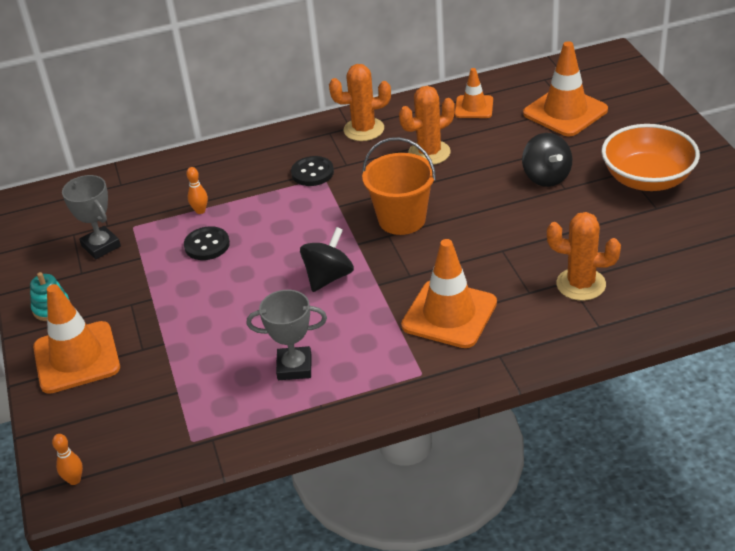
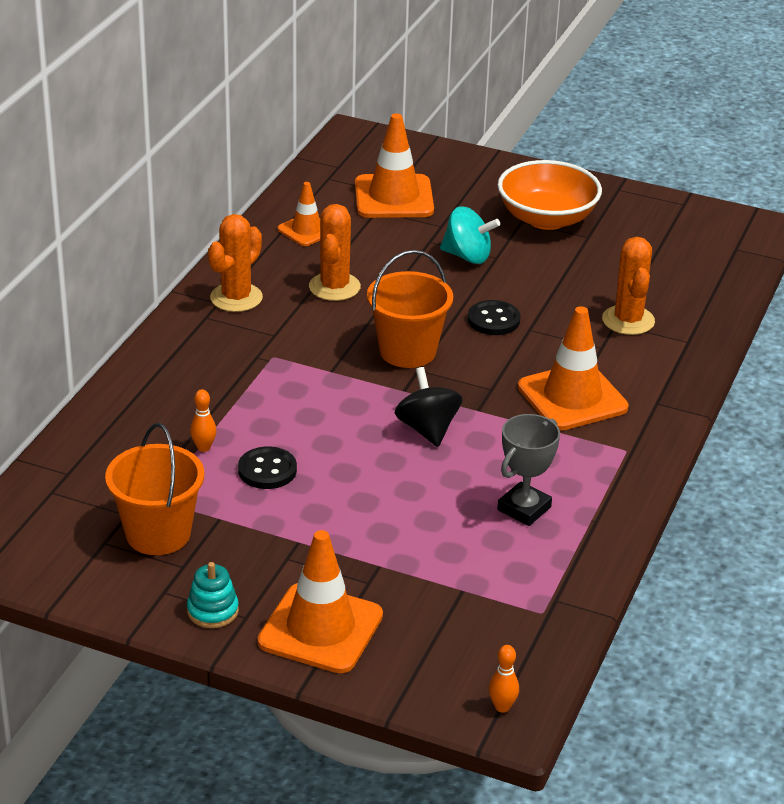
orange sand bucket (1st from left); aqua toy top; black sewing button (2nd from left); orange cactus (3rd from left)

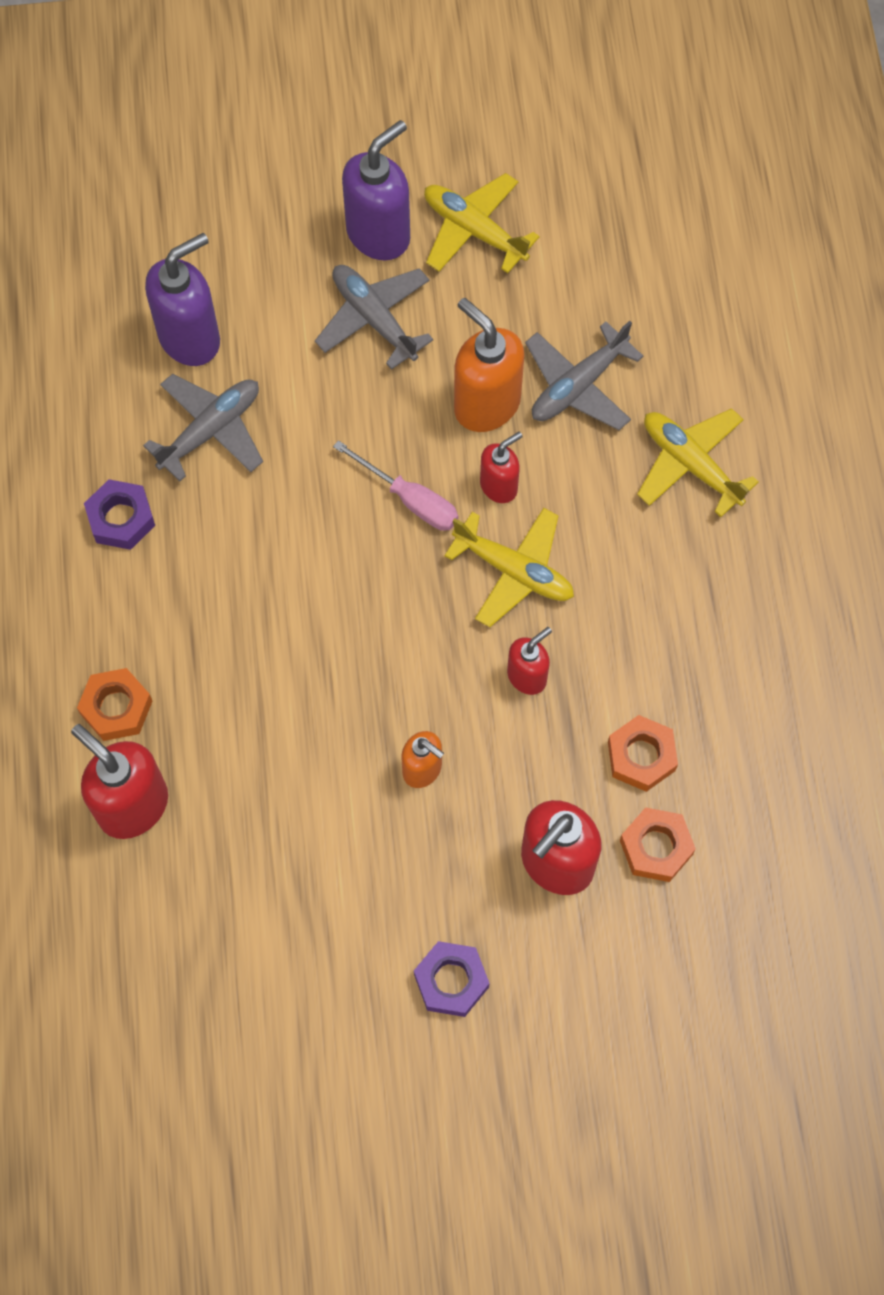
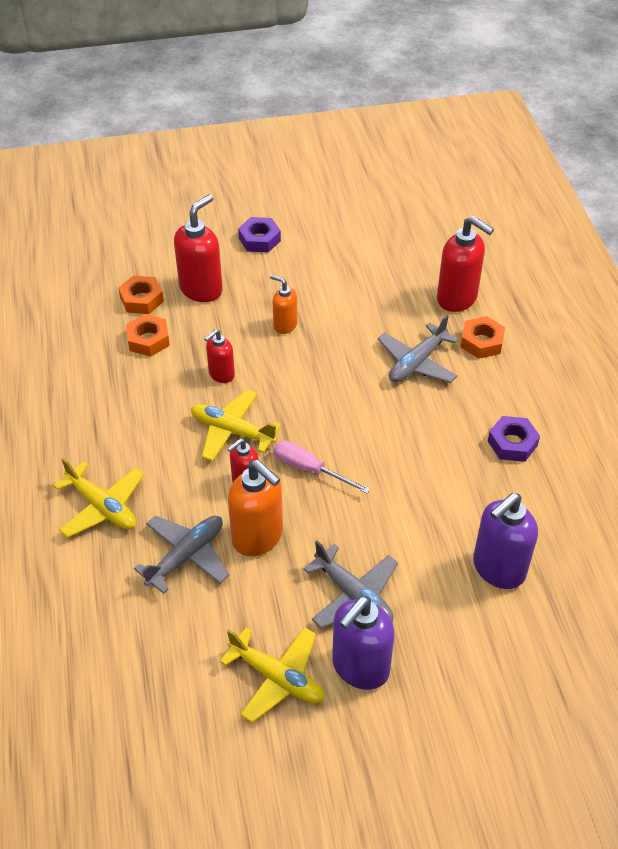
grey plane (3rd from left)

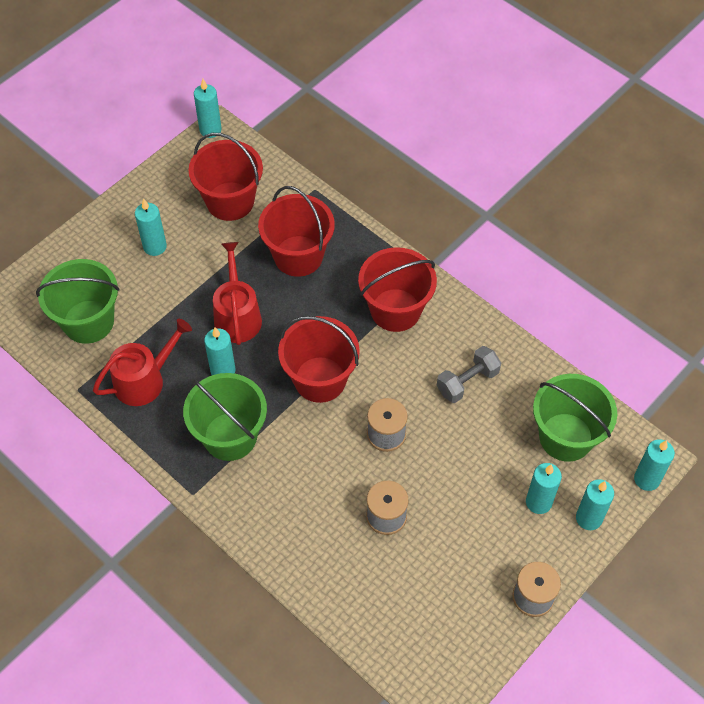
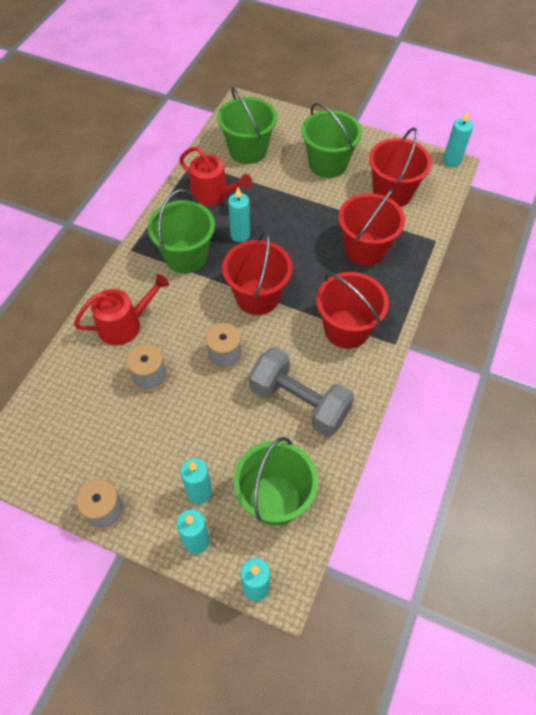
scarlet sprinkling can (1st from left); grey dumbbell; emerald sand bucket (4th from left)

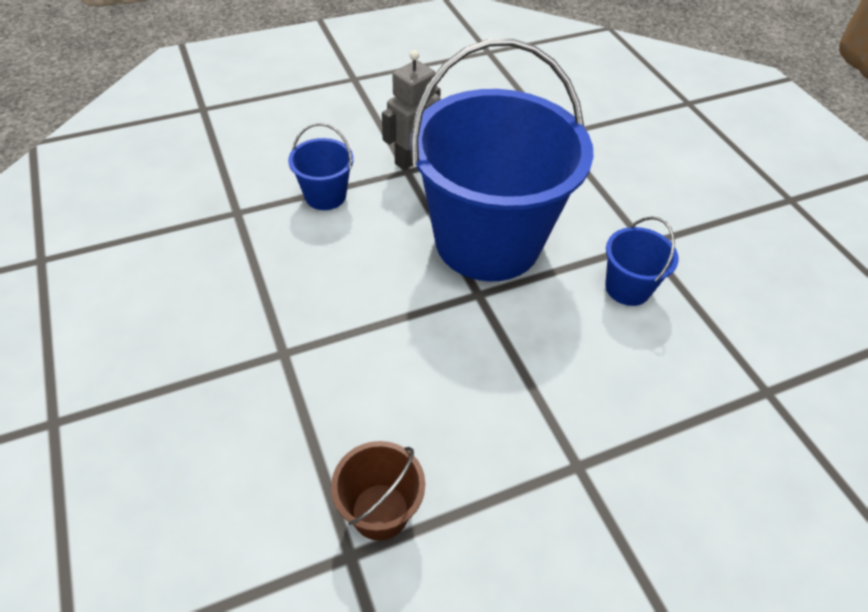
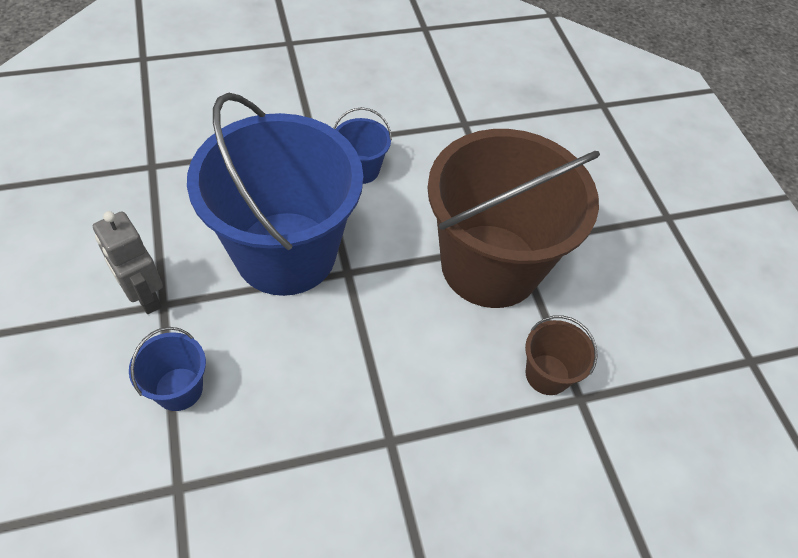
russet sand bucket (1st from left)

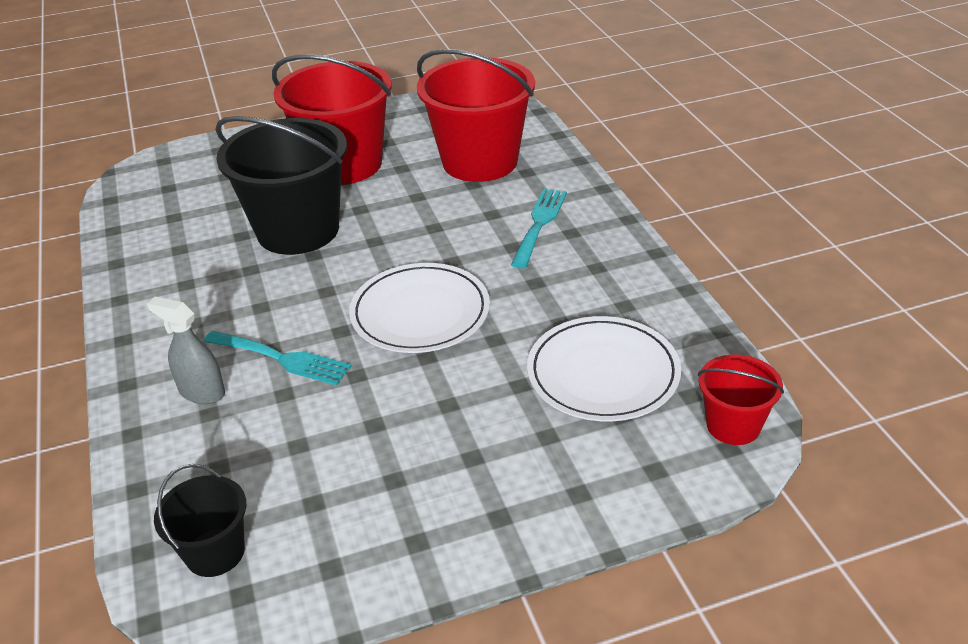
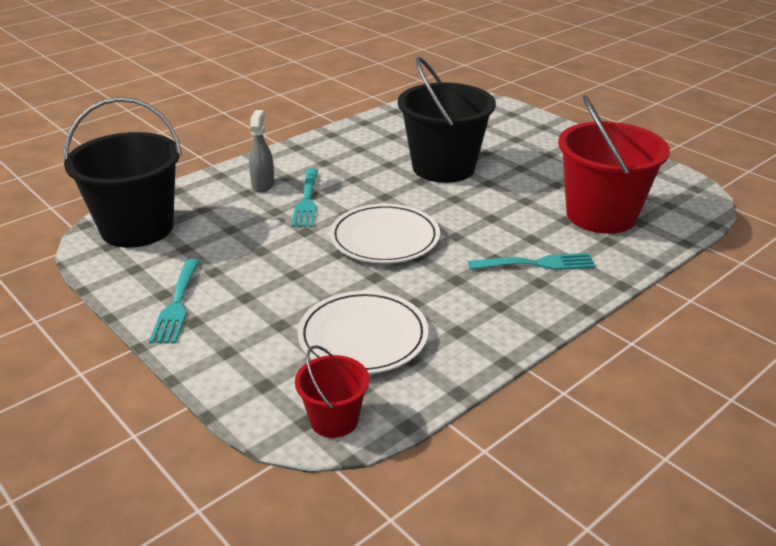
black sand bucket (1st from left); aqua table fork (1st from left); scarlet sand bucket (1st from left in the first image)

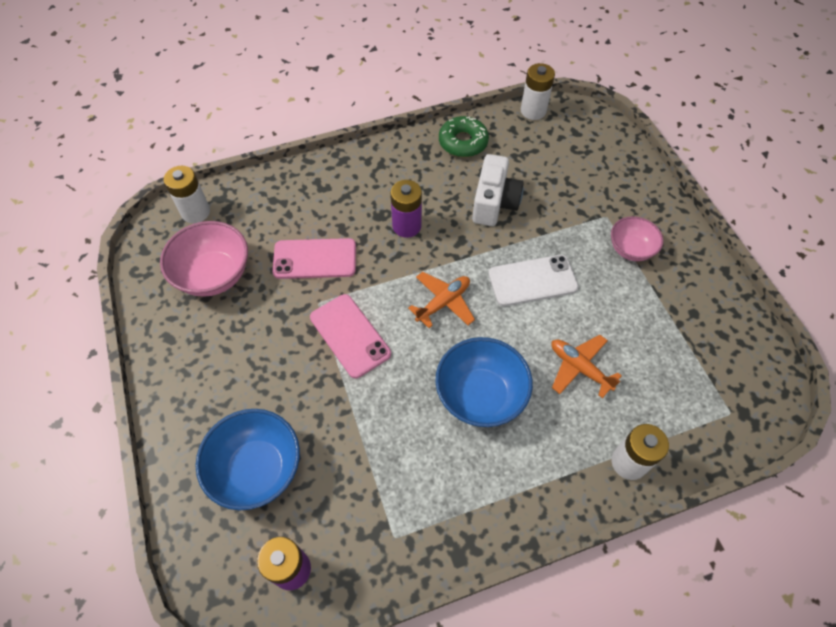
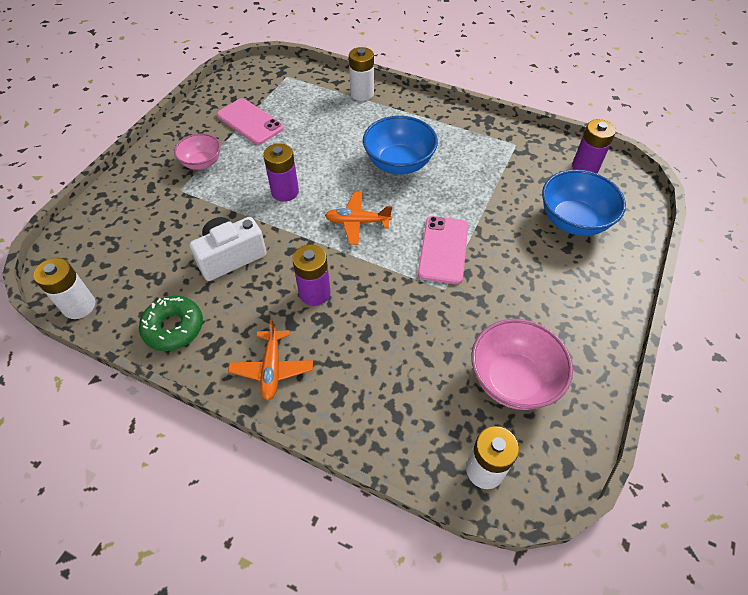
rose-pink phone (1st from left); orange plane (1st from left); purple AA battery (1st from left)

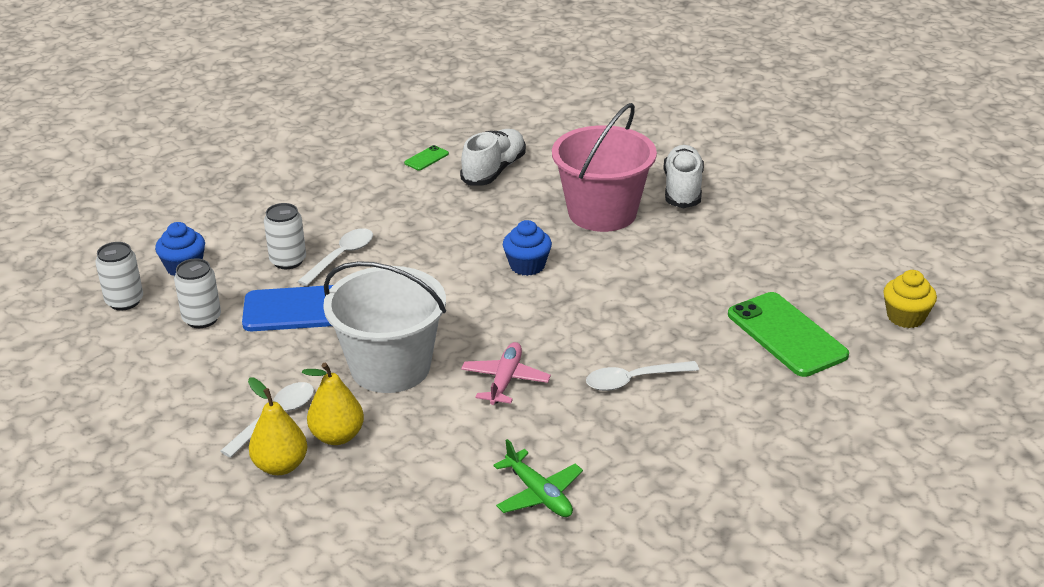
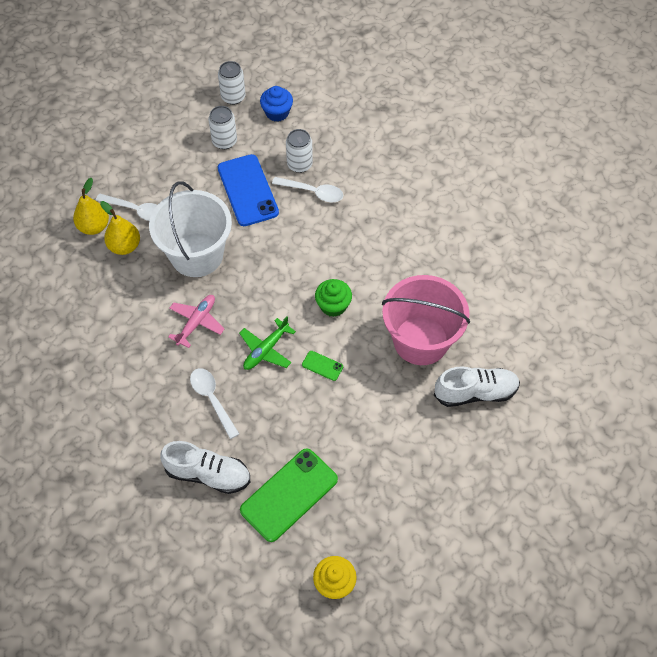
pure white sneaker (1st from left); rose-pink plane; emerald plane; emerald phone (2nd from left); emerald fairy cake

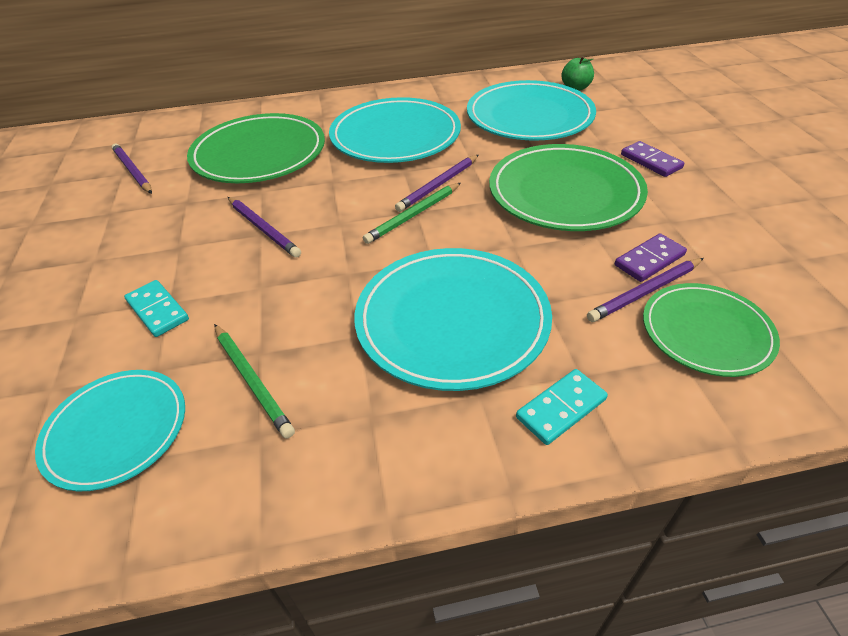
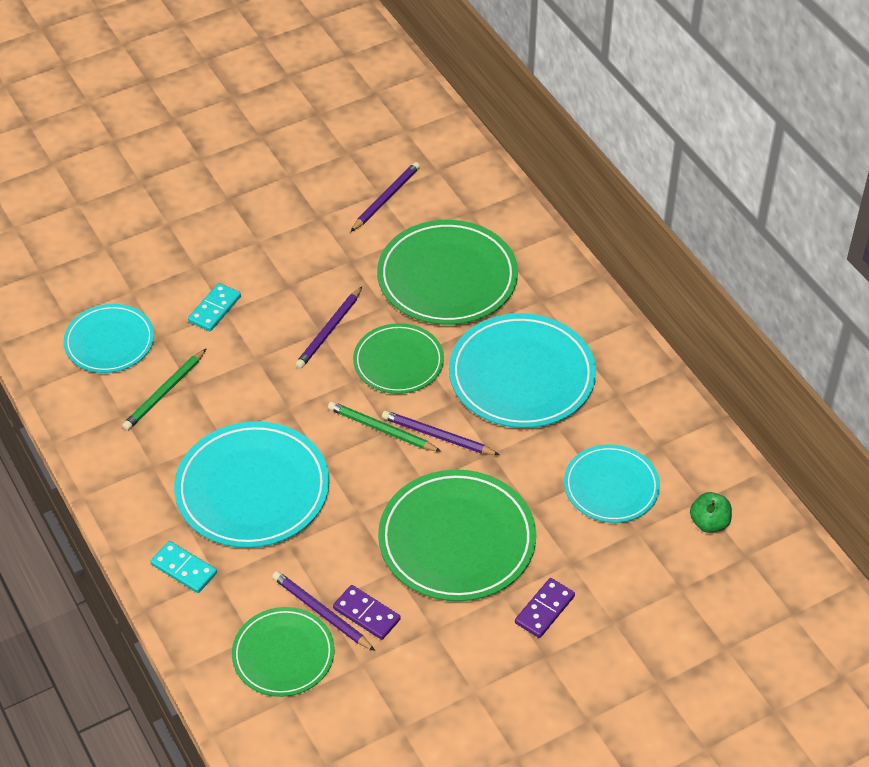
emerald plate (2nd from left); aqua plate (4th from left)

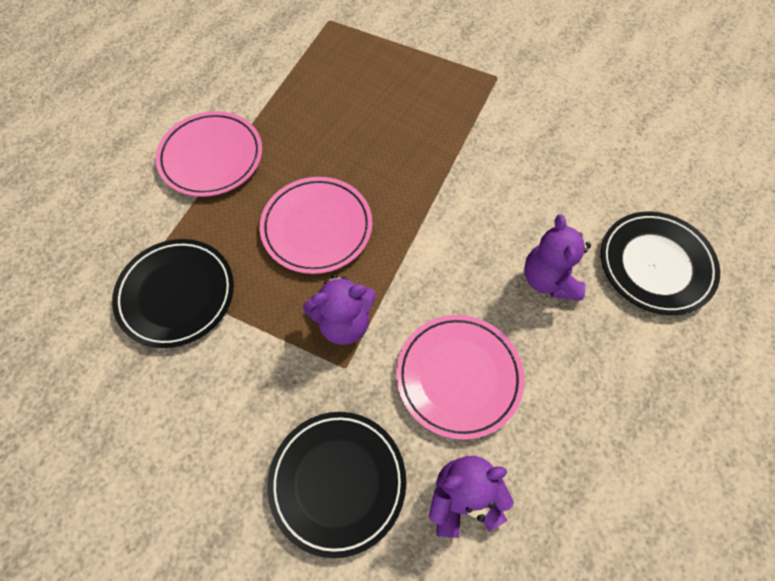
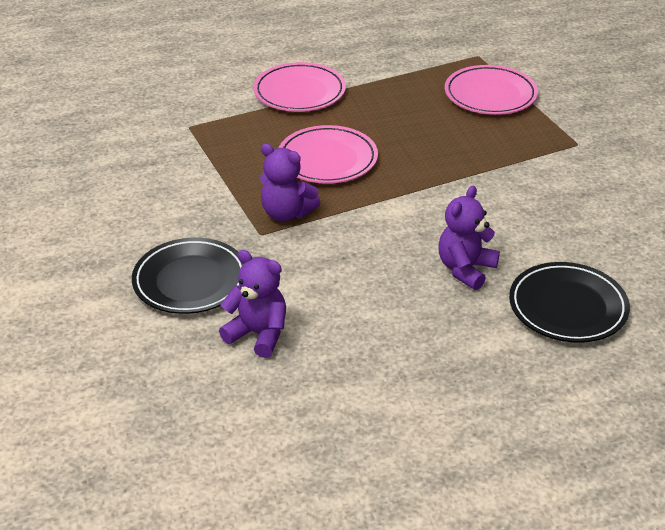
rose-pink plate (3rd from left); black plate (1st from left in the first image)

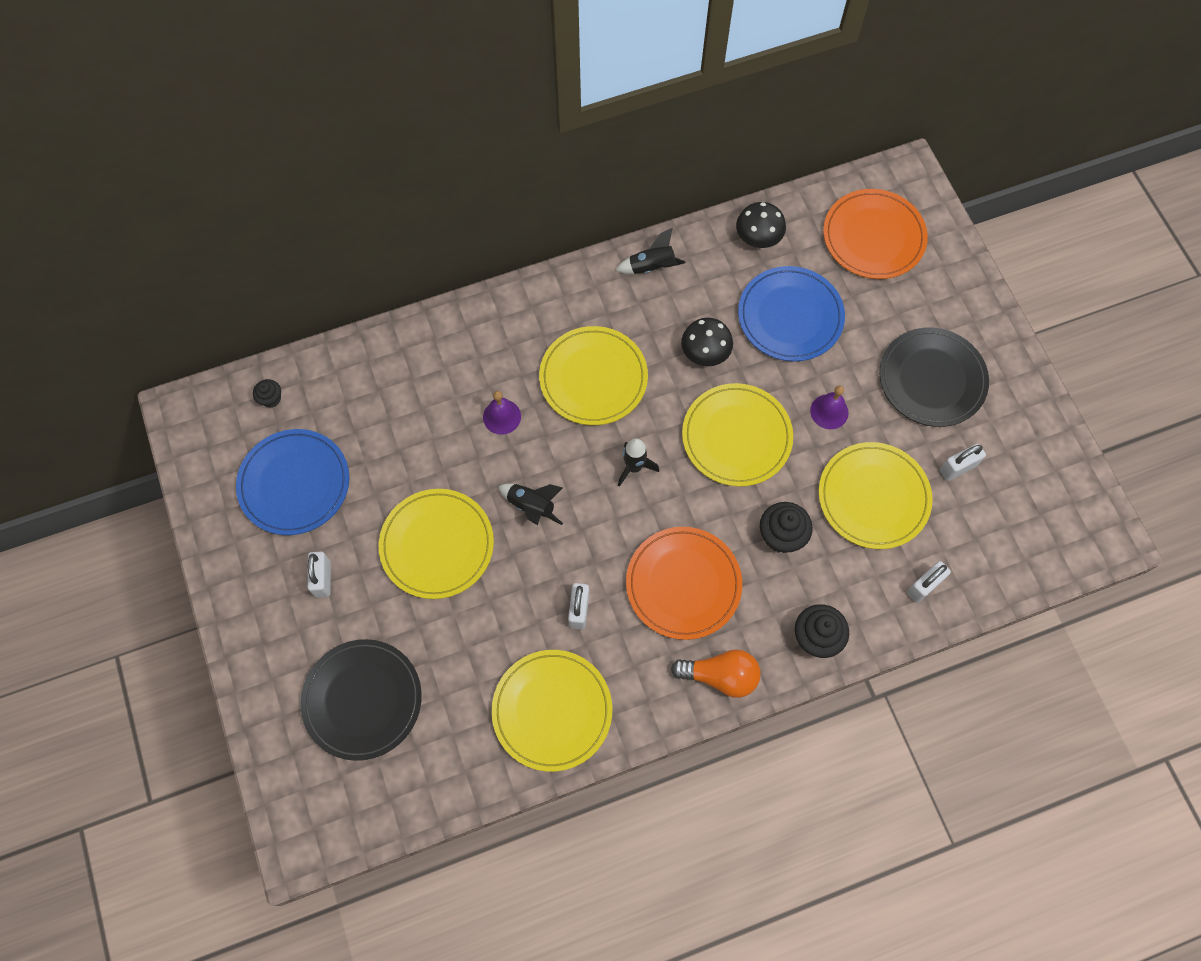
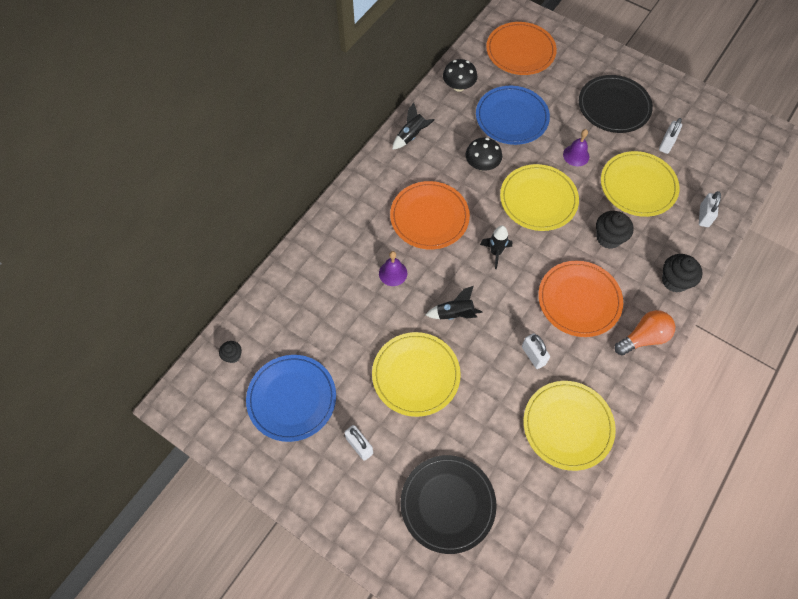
orange plate (1st from left)

